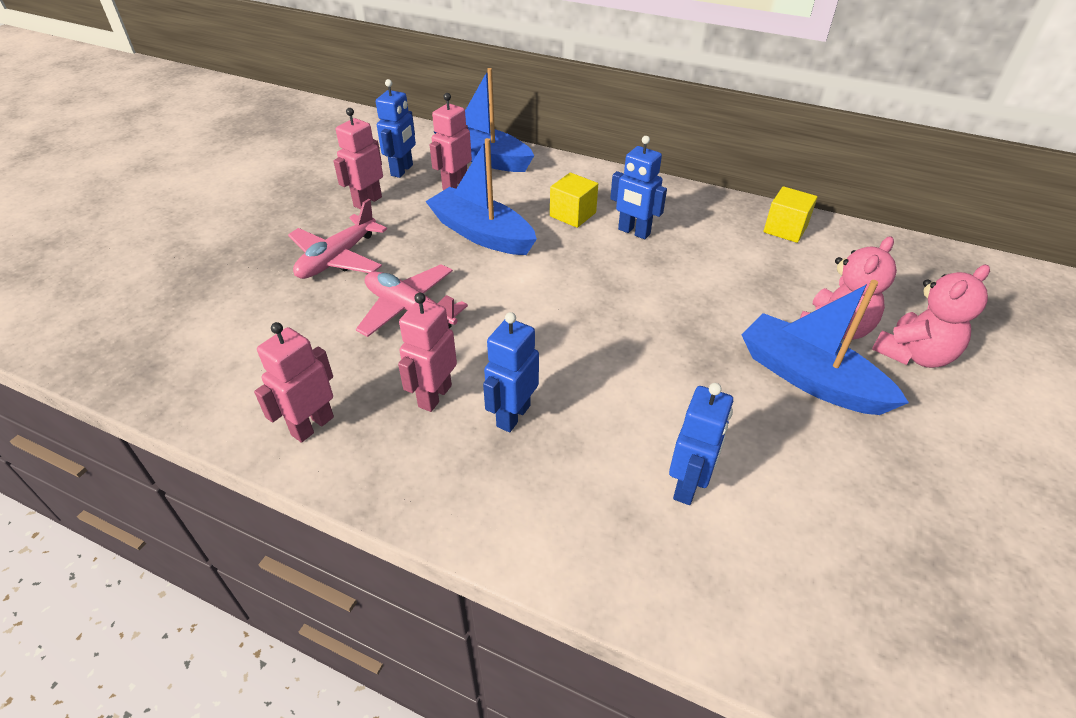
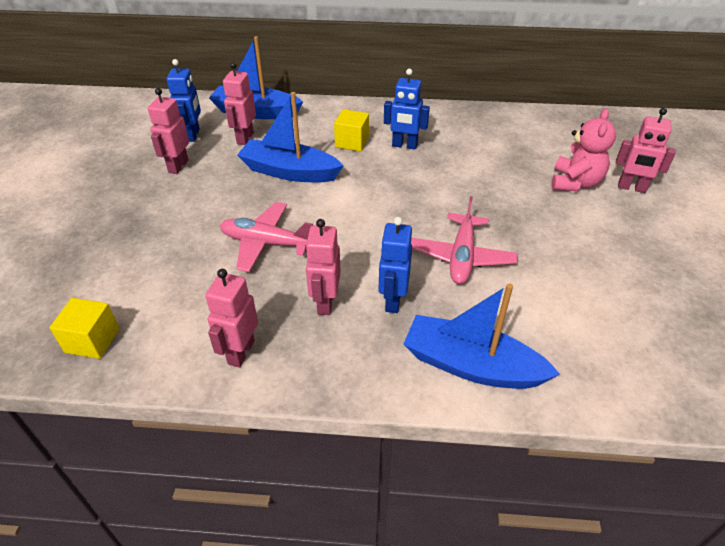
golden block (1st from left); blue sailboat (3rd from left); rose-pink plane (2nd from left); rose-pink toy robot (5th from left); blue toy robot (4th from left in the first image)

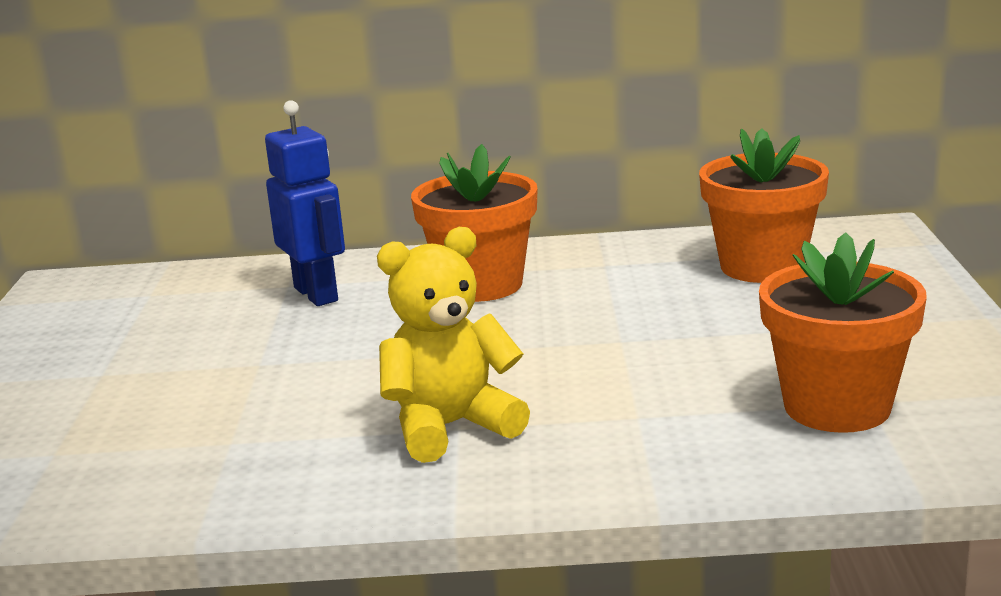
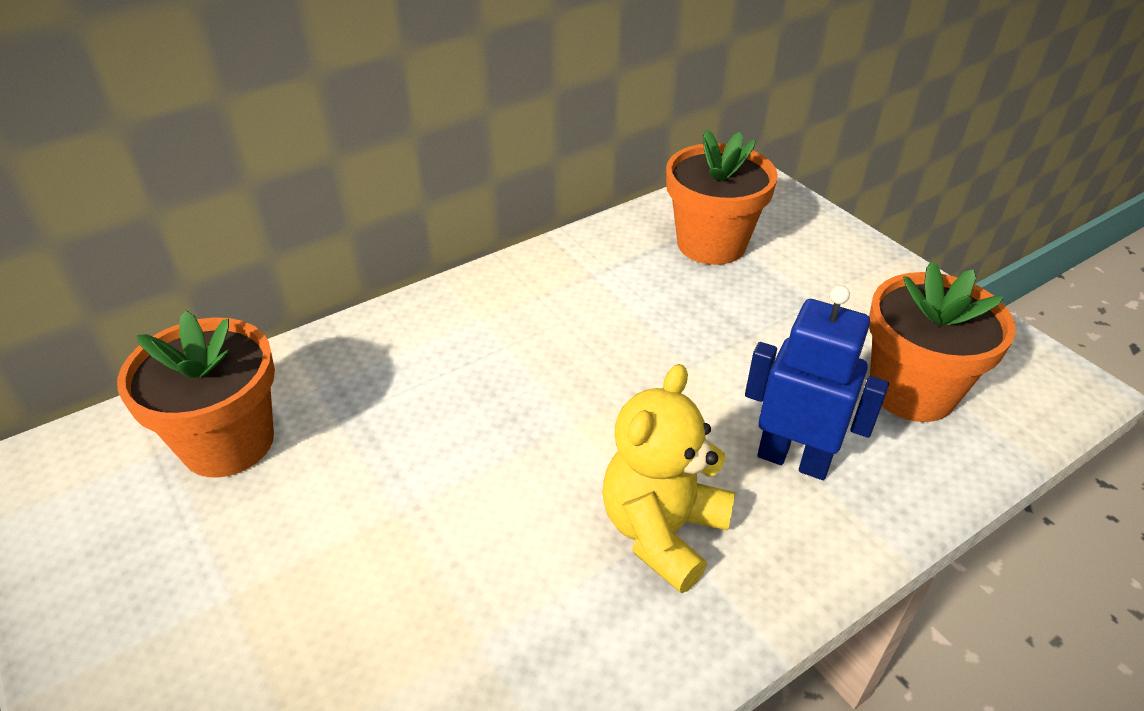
orange plant pot (1st from left); blue toy robot

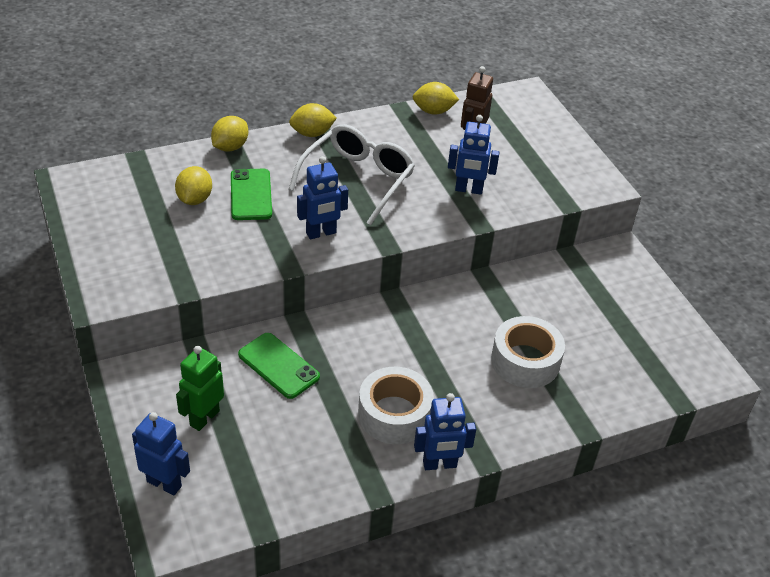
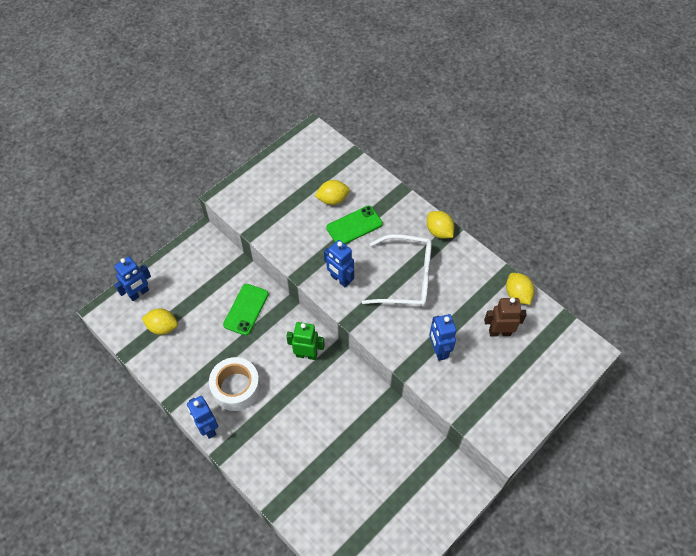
blue toy robot (1st from left); golden lemon (1st from left); emerald toy robot; pure white tape (2nd from left in the first image)

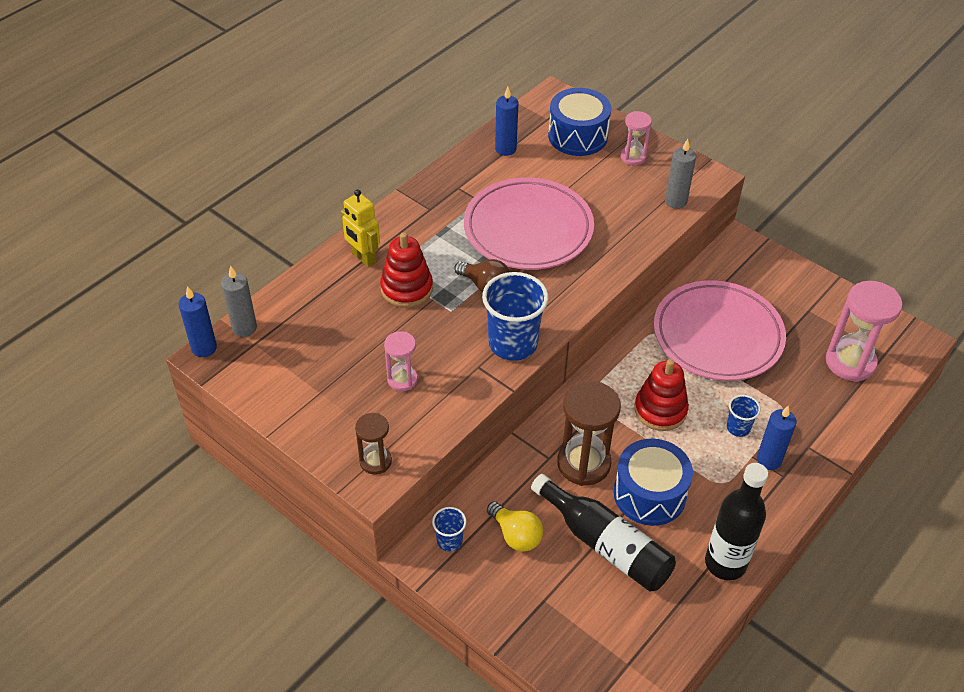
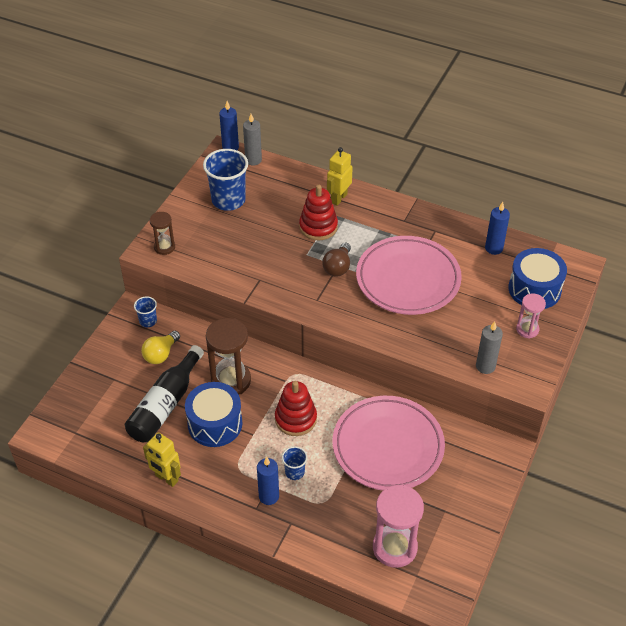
golden toy robot (1st from left); blue beaker (2nd from left); rose-pink sand timer (1st from left in the first image)

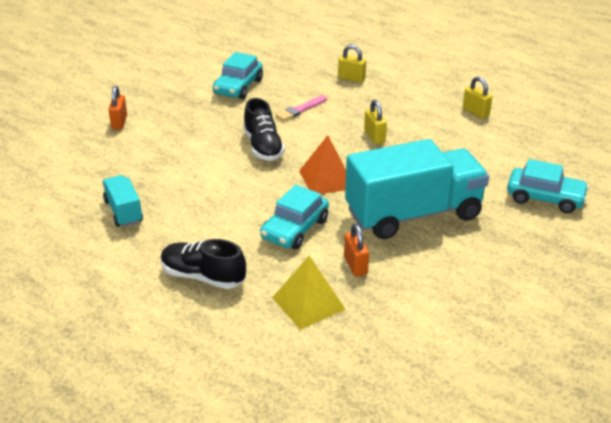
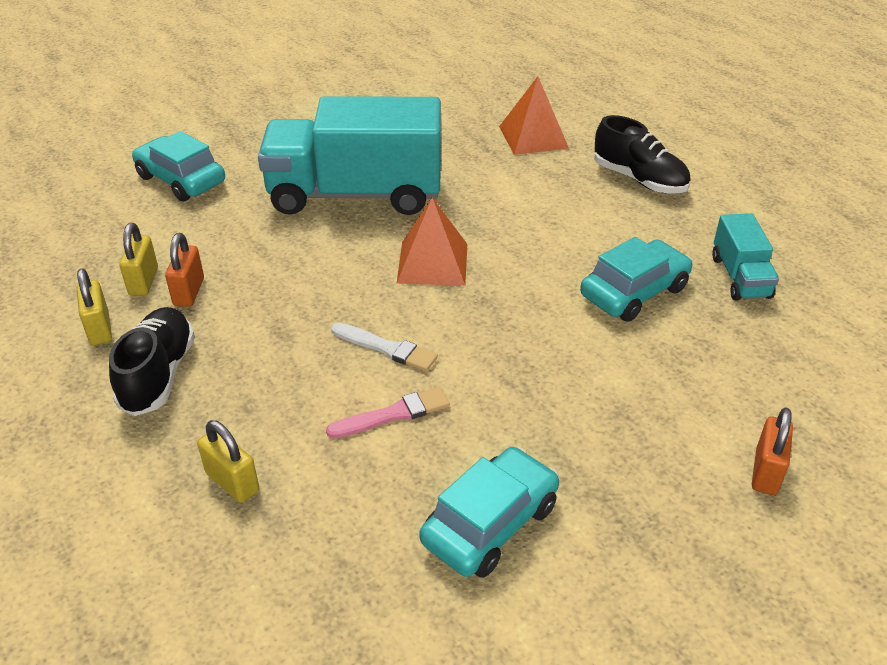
black sneaker (1st from left); golden padlock (2nd from left); orange padlock (1st from left); pure white paint brush; orange solid pyramid (2nd from left); aqua toy car (3rd from left)

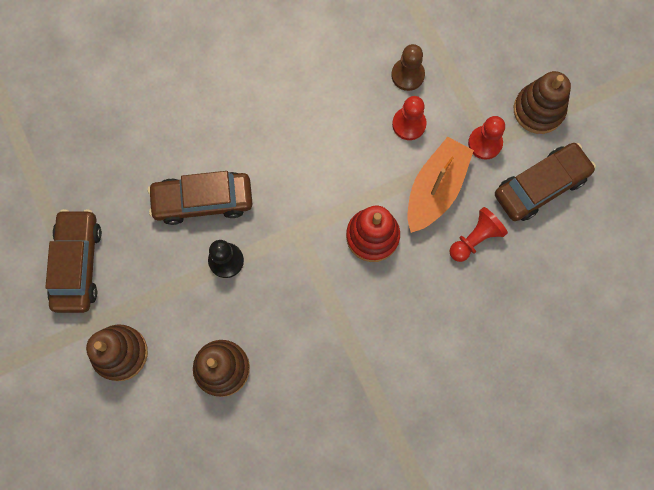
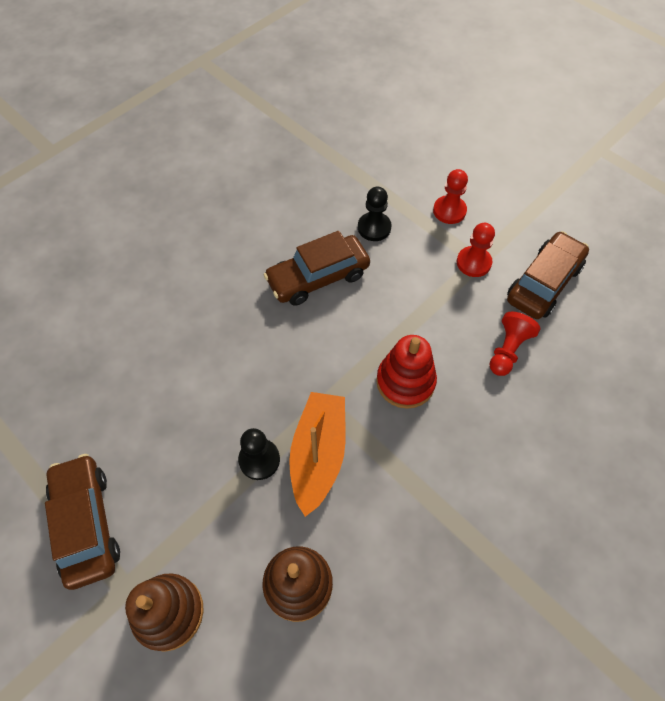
russet toy car (2nd from left); orange sailboat; black chess pawn (2nd from left); scarlet chess pawn (1st from left); russet stacking rings (3rd from left in the first image)

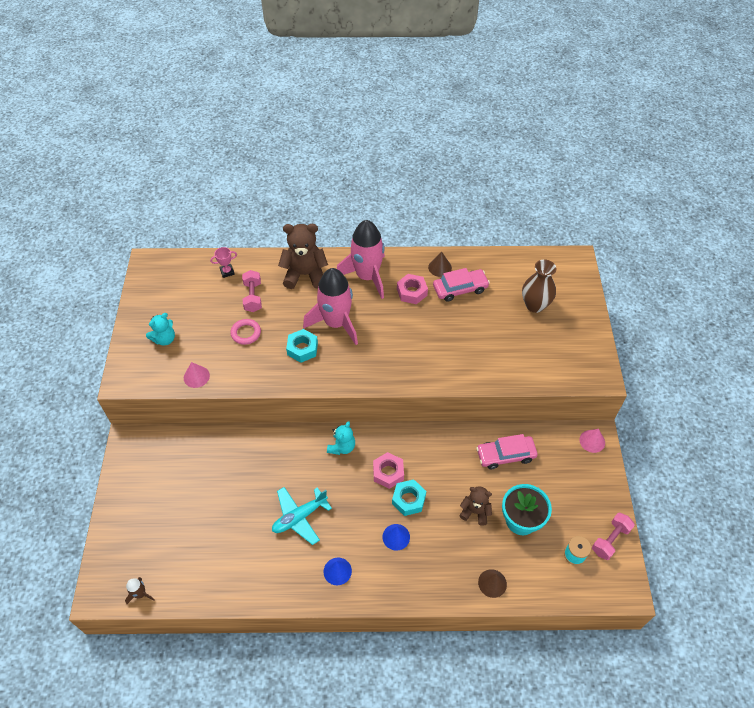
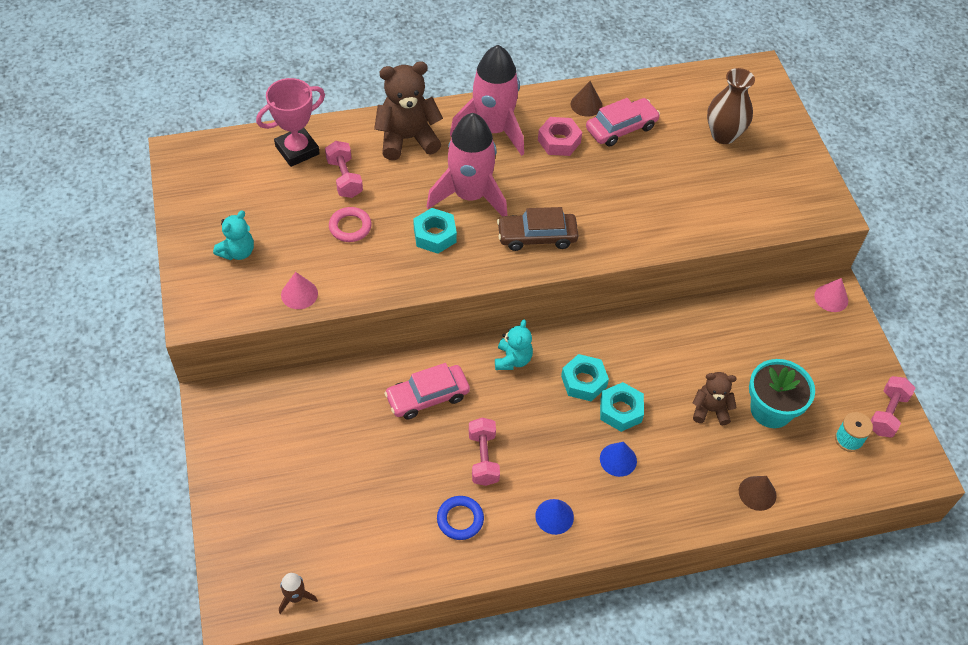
rose-pink award cup; rose-pink toy car (1st from left); blue ring; rose-pink dumbbell (2nd from left); russet toy car; aqua hexagon nut (2nd from left)

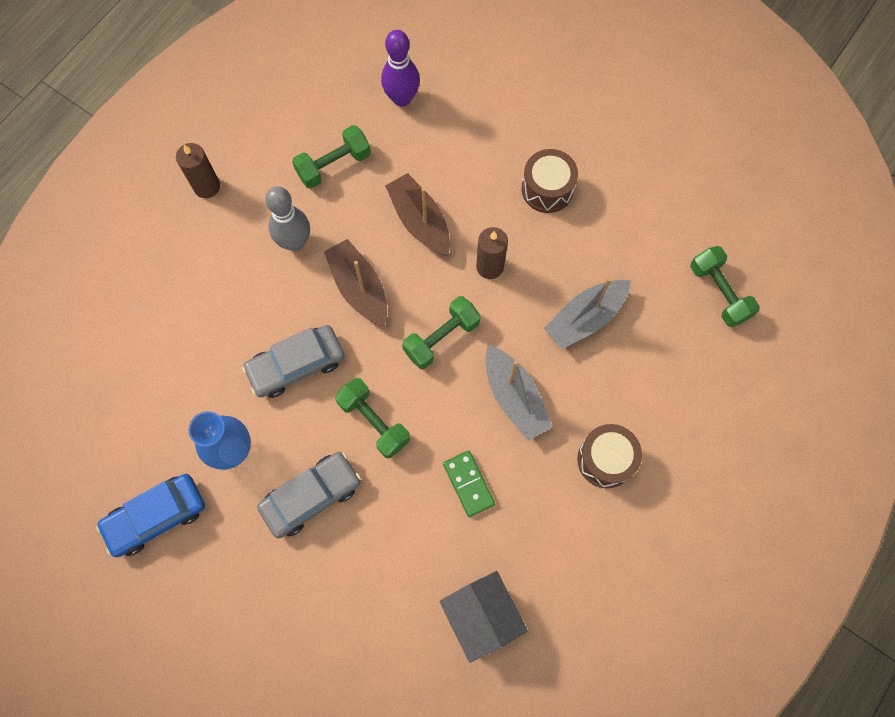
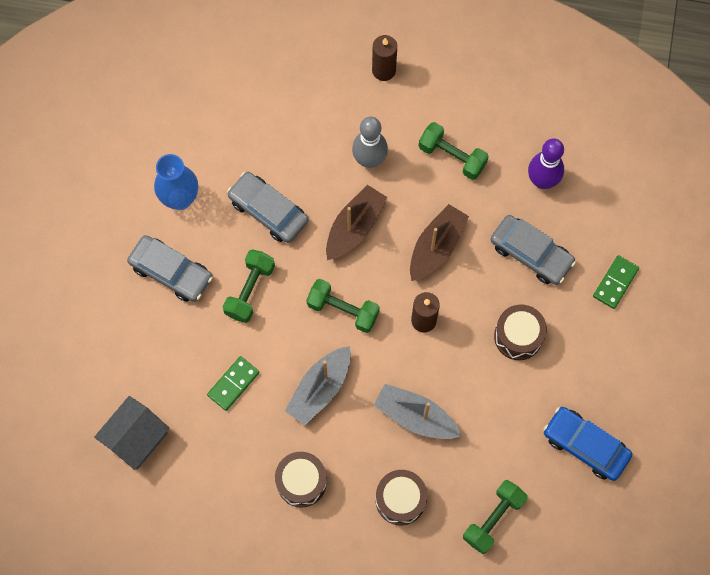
russet drum (2nd from left); grey toy car (3rd from left); blue toy car; emerald domino tile (2nd from left)

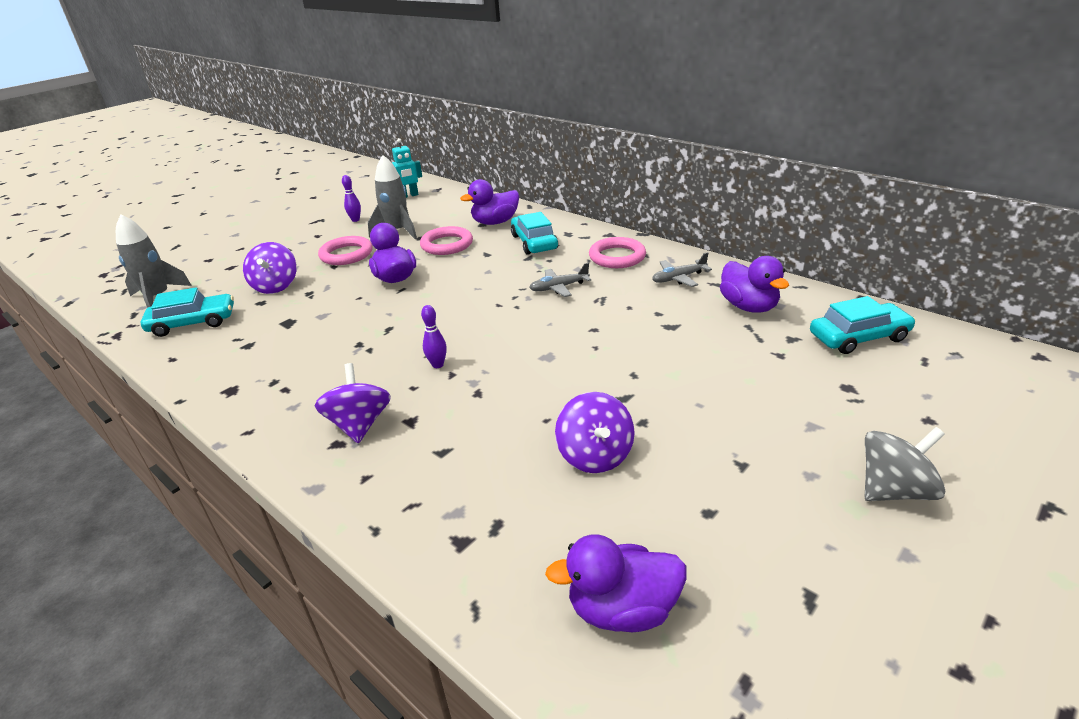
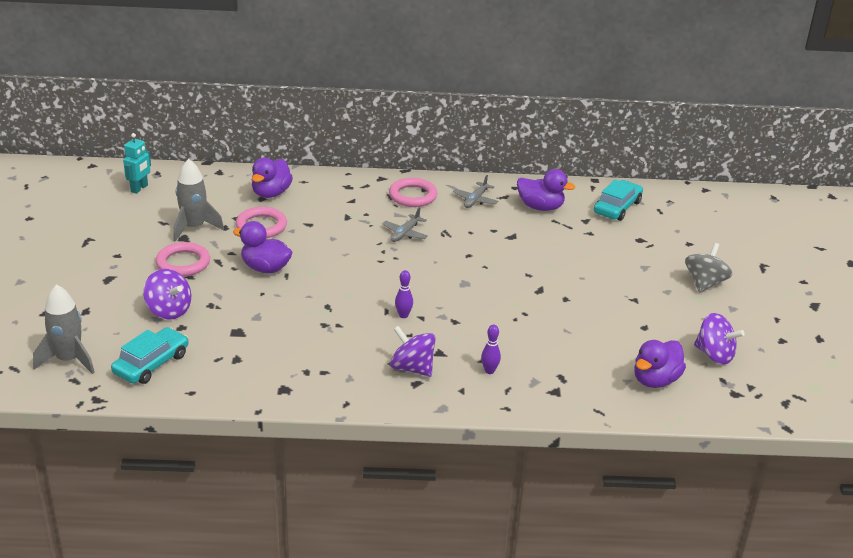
purple skittle (2nd from left); purple toy top (3rd from left); aqua toy car (2nd from left in the first image)

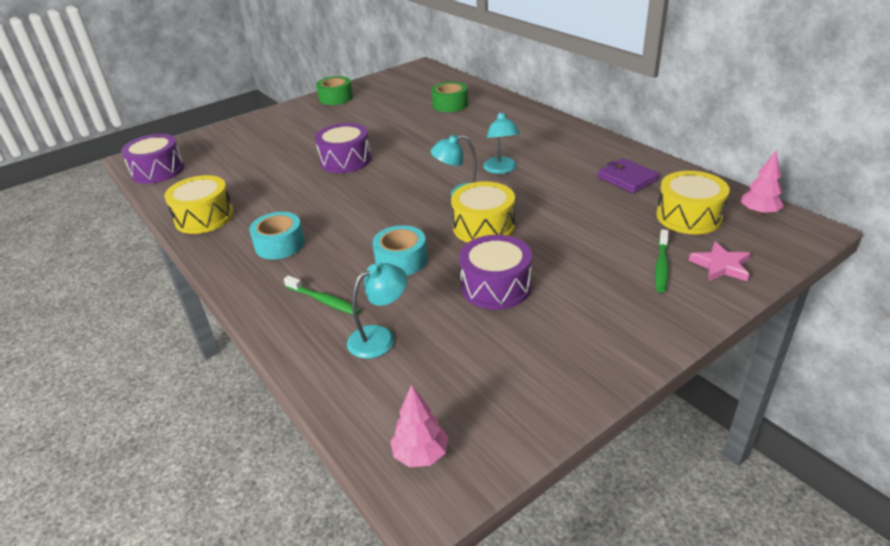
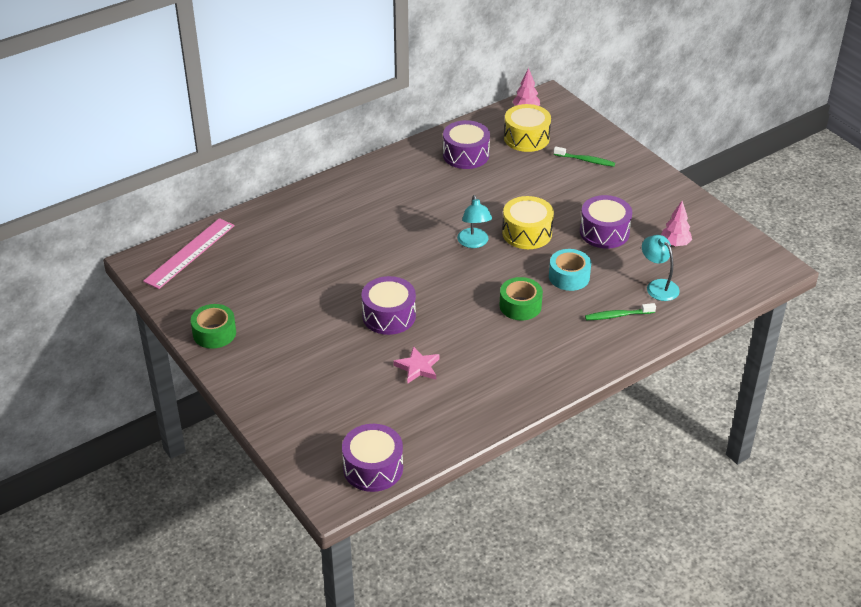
rose-pink ruler; rose-pink five-pointed star; purple drum (3rd from left); emerald tape (2nd from left); emerald toothbrush (2nd from left); rose-pink tree (2nd from left); golden drum (1st from left in the first image); aqua tape (1st from left in the first image); aqua desk lamp (3rd from left in the first image)

